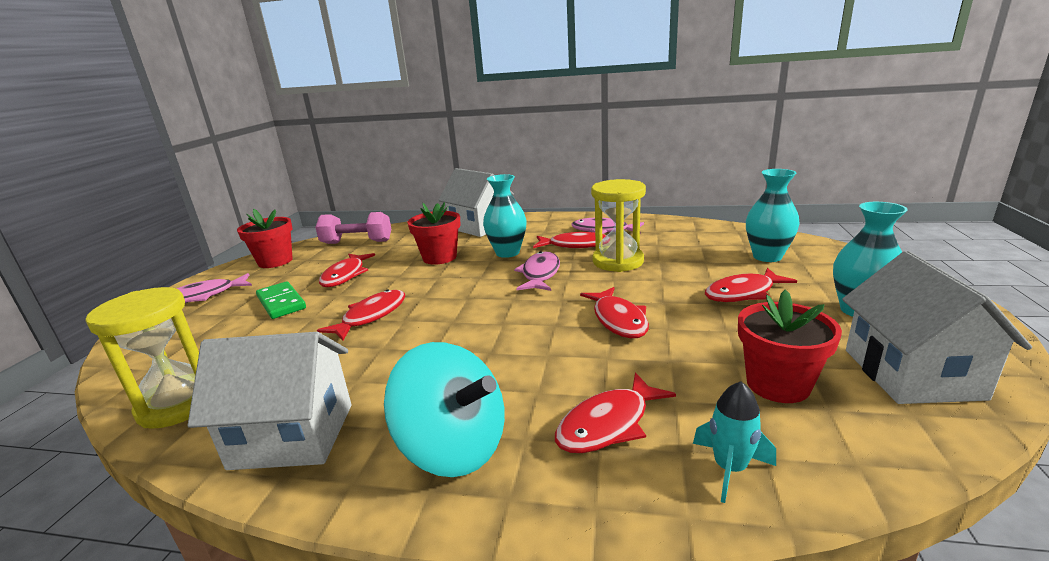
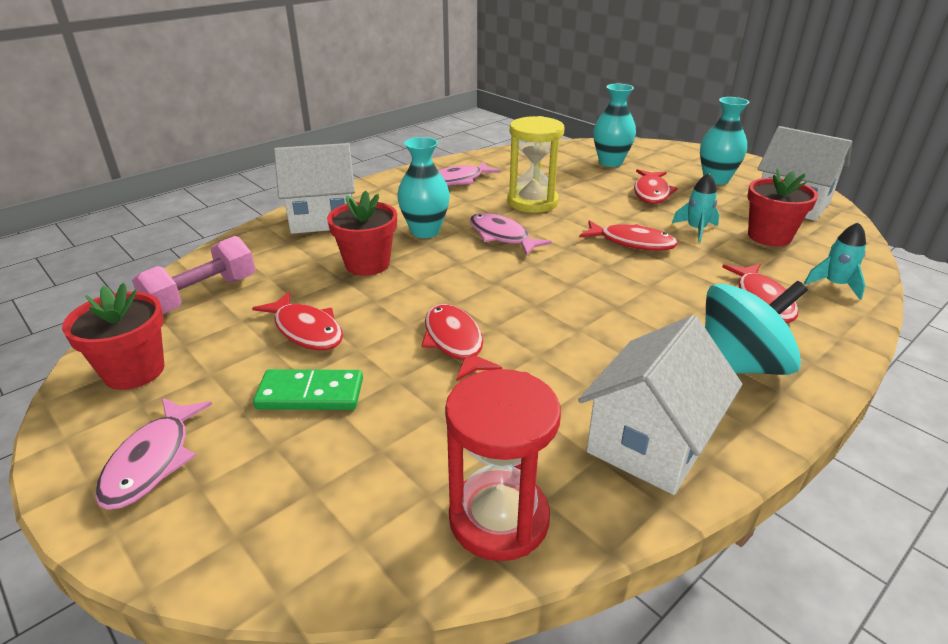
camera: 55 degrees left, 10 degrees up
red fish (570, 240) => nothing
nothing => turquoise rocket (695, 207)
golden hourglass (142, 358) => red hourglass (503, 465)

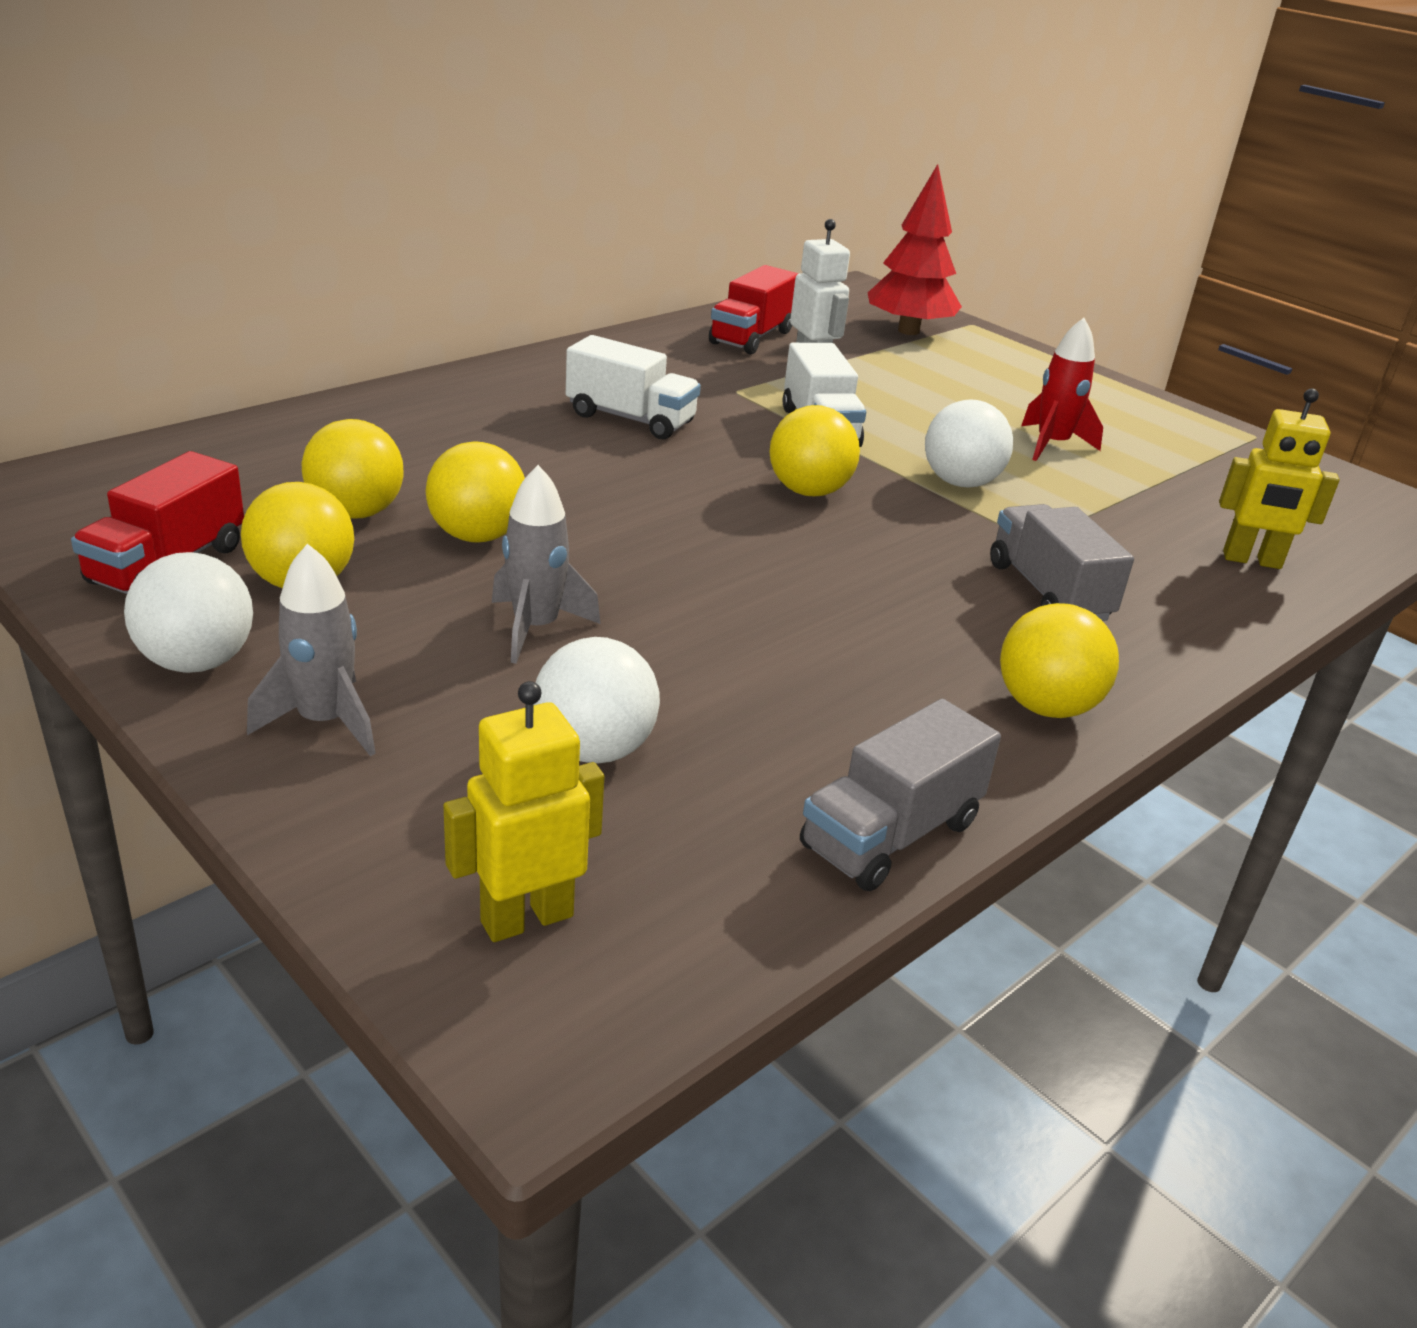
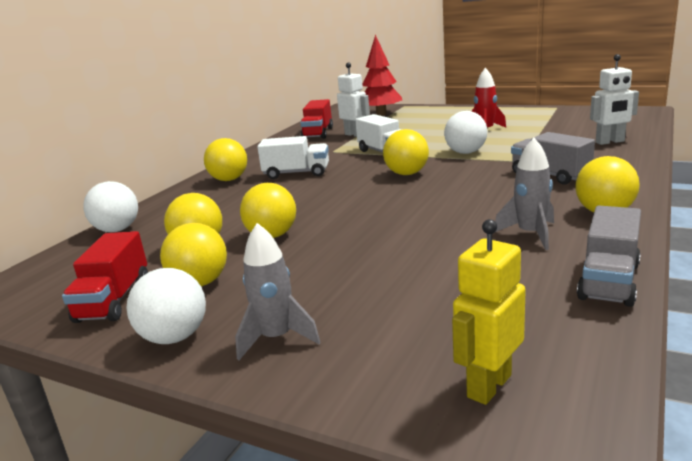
camera: 15 degrees left, 10 degrees down
nothing => golden play ball (225, 159)
grey rocket (546, 564) => grey rocket (524, 194), relocated
snow-white play ball (596, 700) => snow-white play ball (110, 206), relocated
golden robot (1279, 479) => snow-white robot (614, 99)

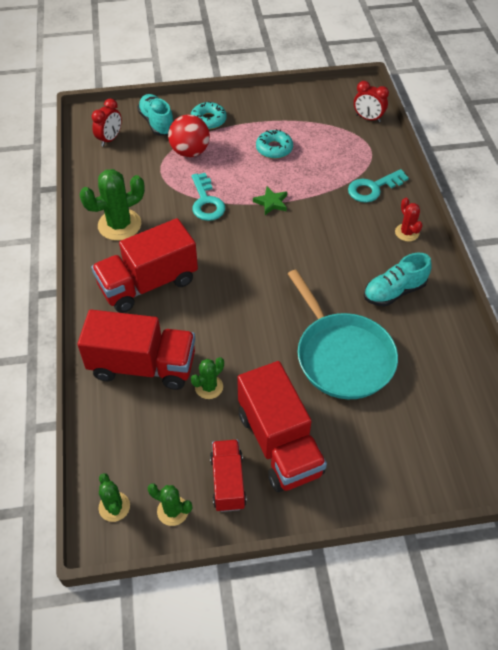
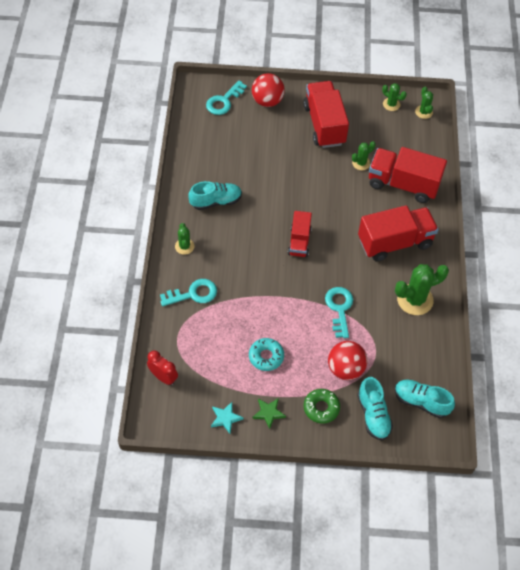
camera: 170 degrees left, 5 degrees up
turquoise pan (343, 334) => nothing
nothing => turquoise door key (226, 98)
nothing => turquoise star shape (227, 418)
nothing => red play ball (268, 90)
red truck (228, 476) => red truck (300, 234), relocated
green star shape (270, 201) => green star shape (269, 413), relocated
red clock (107, 123) => turquoise lace-up shoe (425, 398)
turquoise glazed donut (208, 115) => green glazed donut (322, 406)
red saguaro cactus (409, 220) => green saguaro cactus (185, 239)

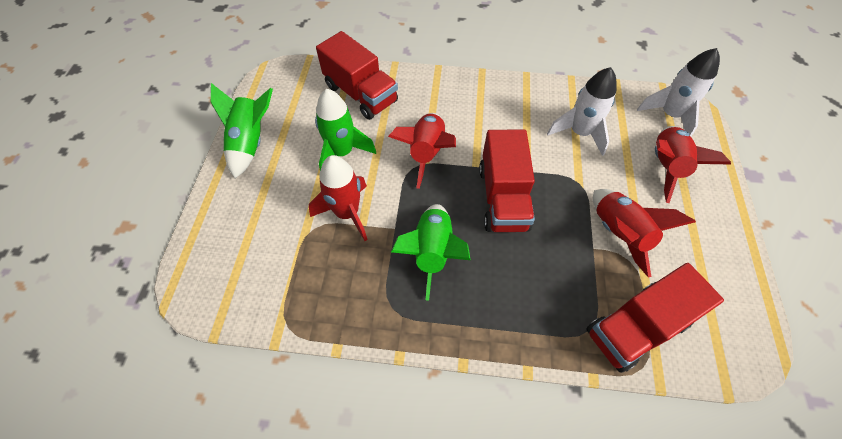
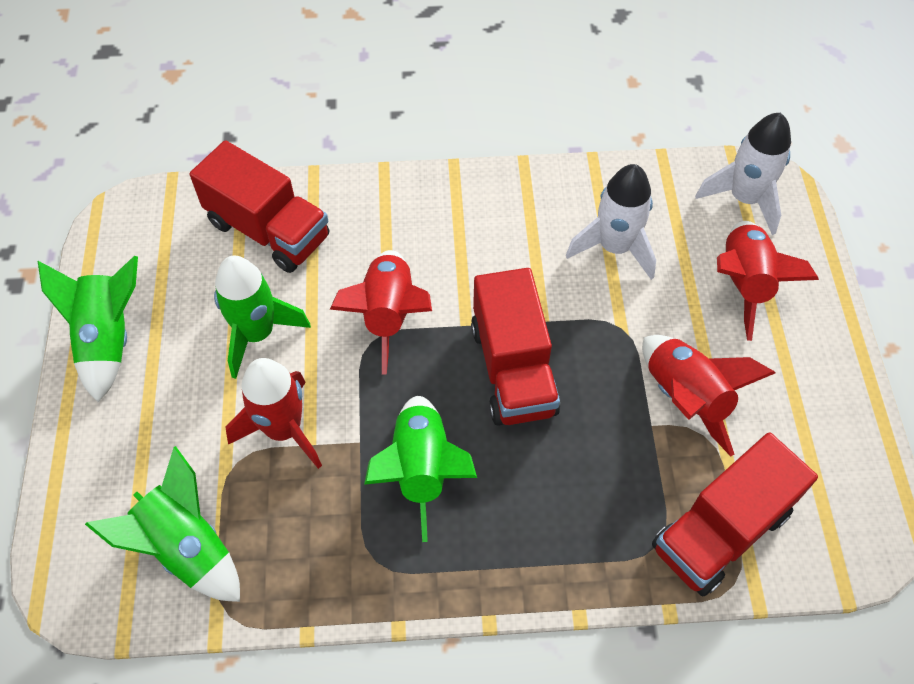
camera: 10 degrees left, 0 degrees up
nothing => green rocket (162, 524)

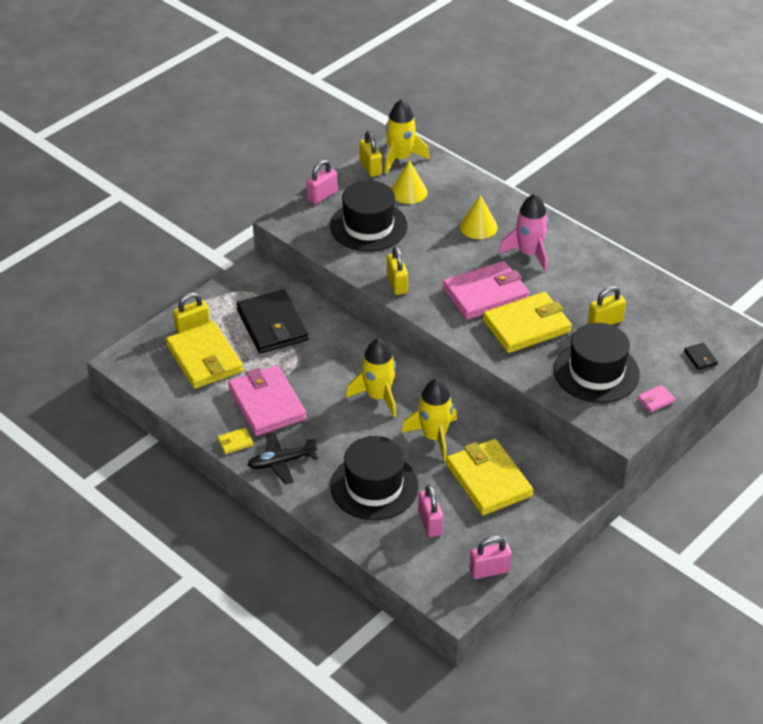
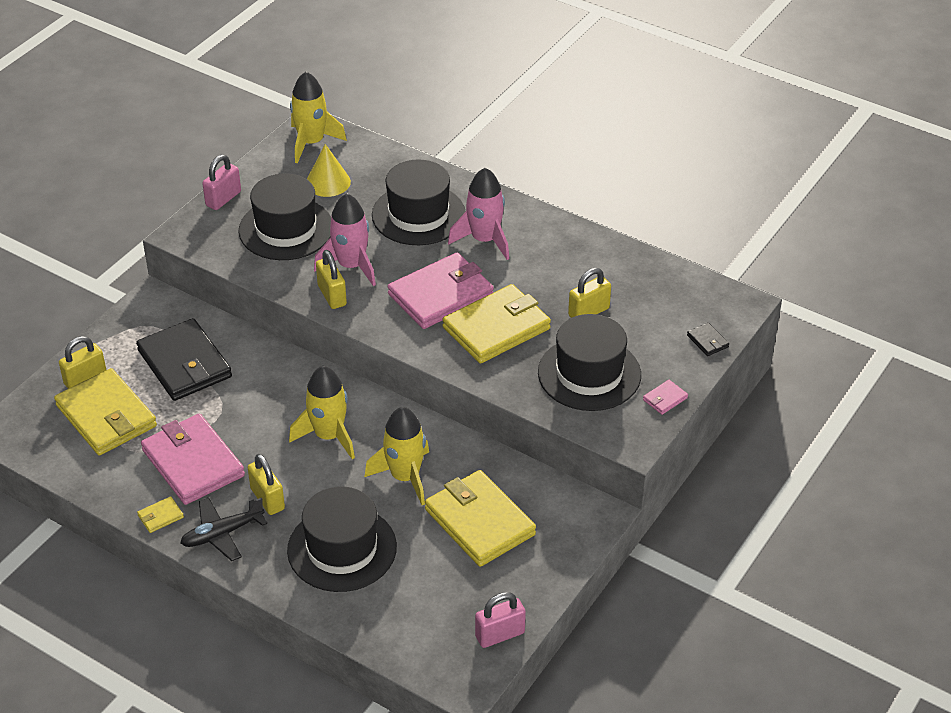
camera: 10 degrees left, 0 degrees up
rosy lock (430, 511) => nothing
nothing => rosy rocket (345, 239)
golden lock (370, 154) => golden lock (266, 484), relocated
golden cone shape (479, 217) => ebony hat (419, 202)

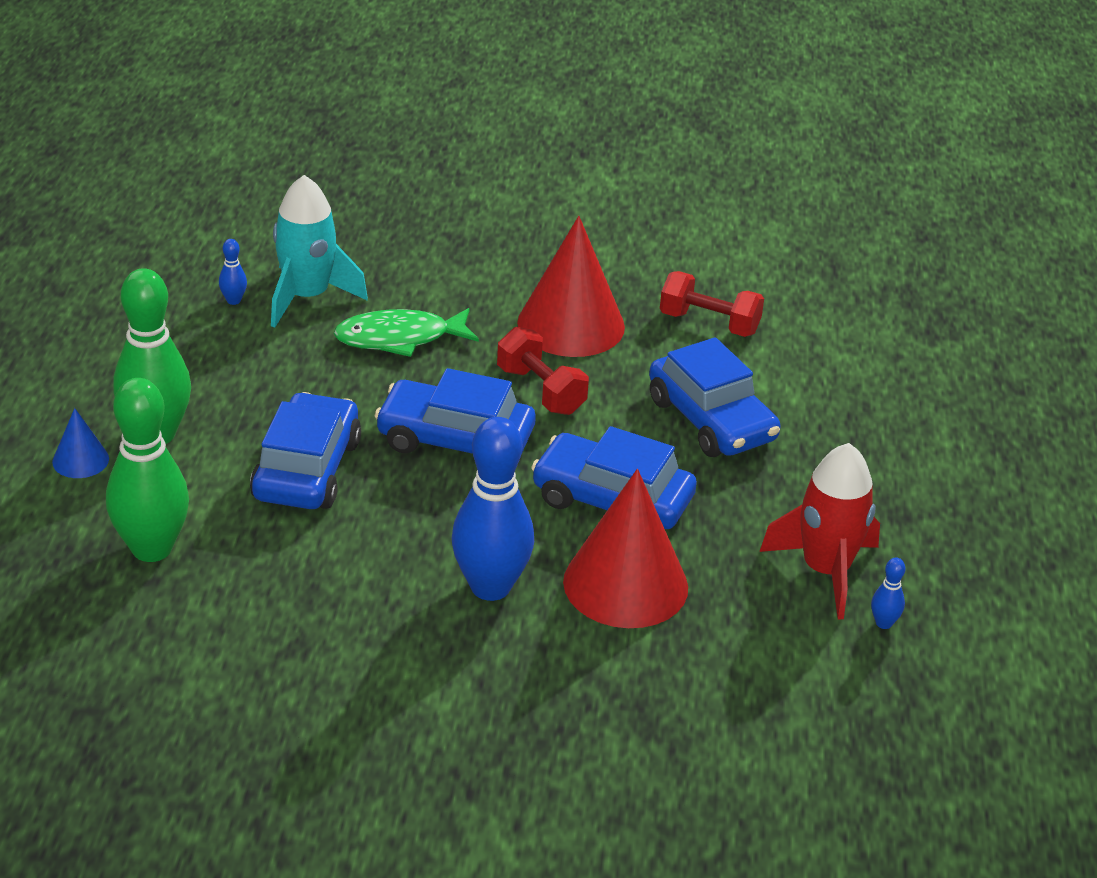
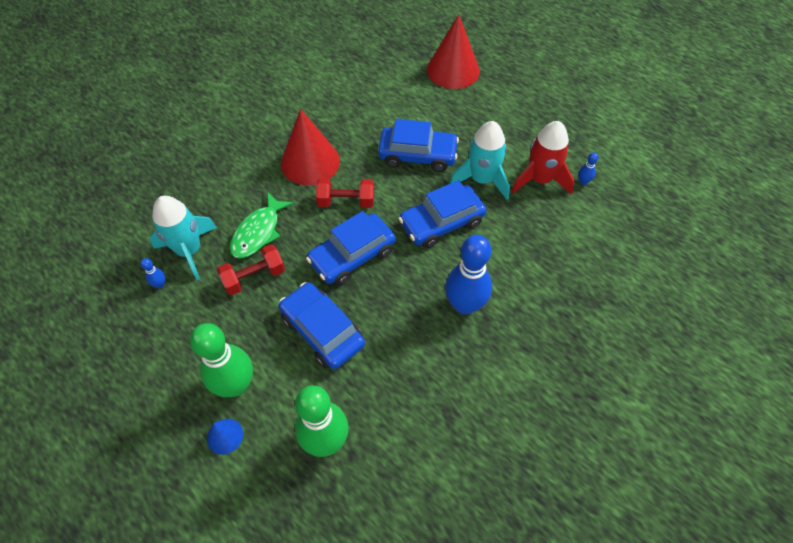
camera: 50 degrees left, 20 degrees up
nothing => turquoise rocket (480, 160)
red cone shape (625, 548) => red cone shape (453, 52), relocated
red free weight (712, 304) => red free weight (251, 269), relocated

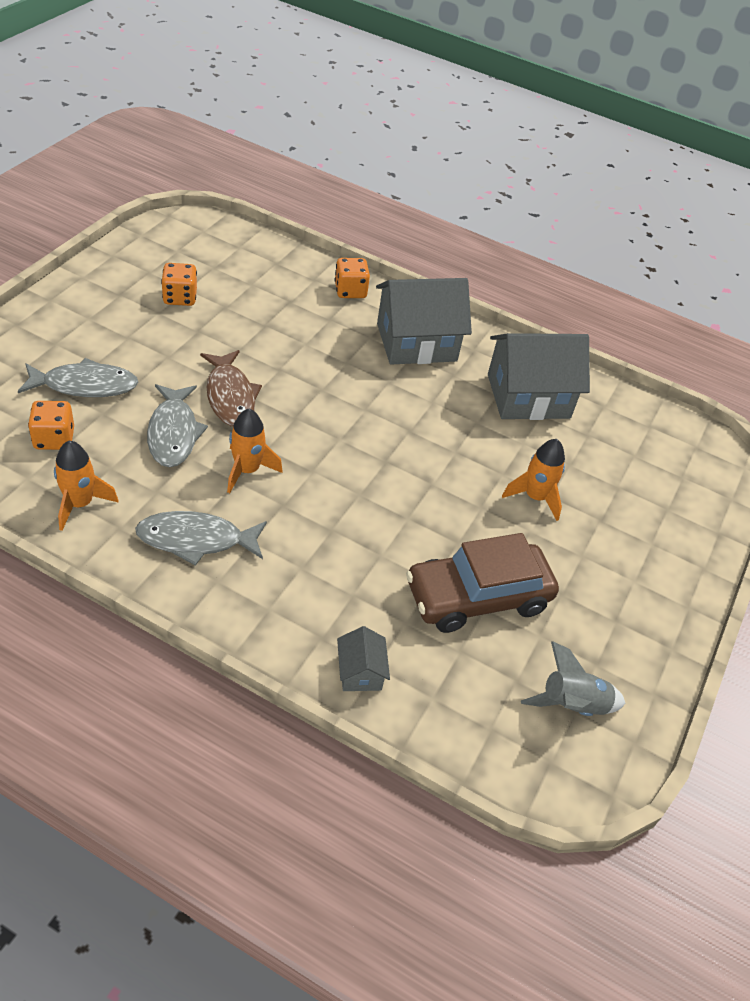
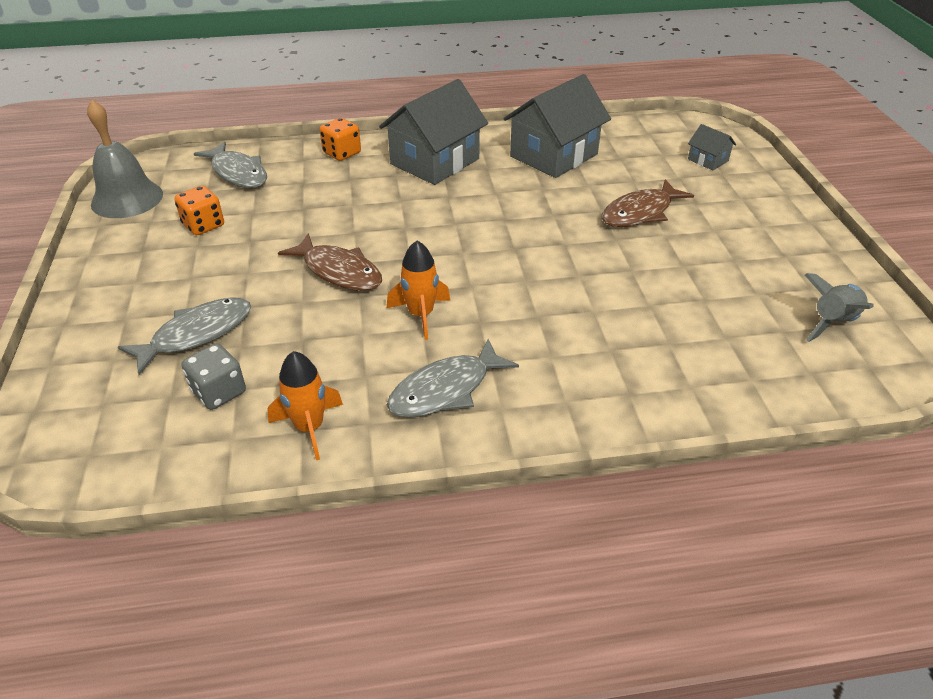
camera: 30 degrees left, 5 degrees down
brown car (482, 583) => nothing
nothing => grey school bell (125, 159)
grey fish (177, 425) => grey fish (230, 165), relocated
grey house (363, 658) => grey house (712, 147), relocated
orange rocket (533, 480) => brown fish (648, 203)
orange game die (51, 425) => grey game die (214, 376)

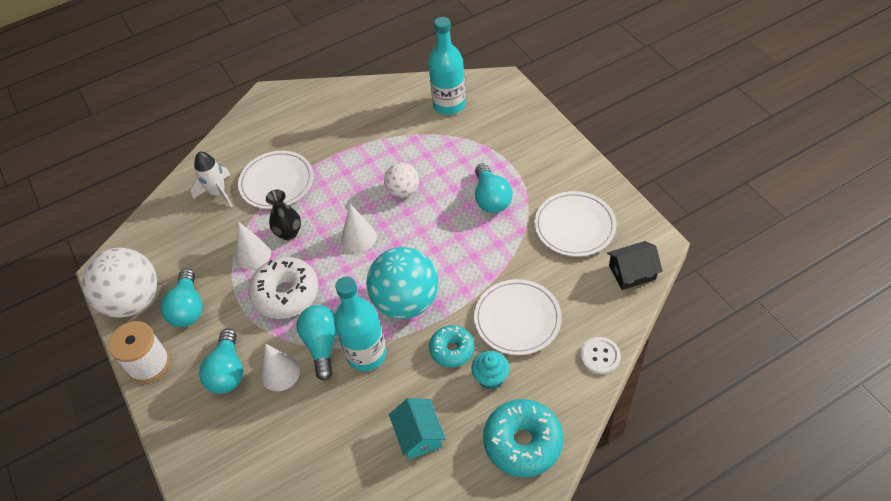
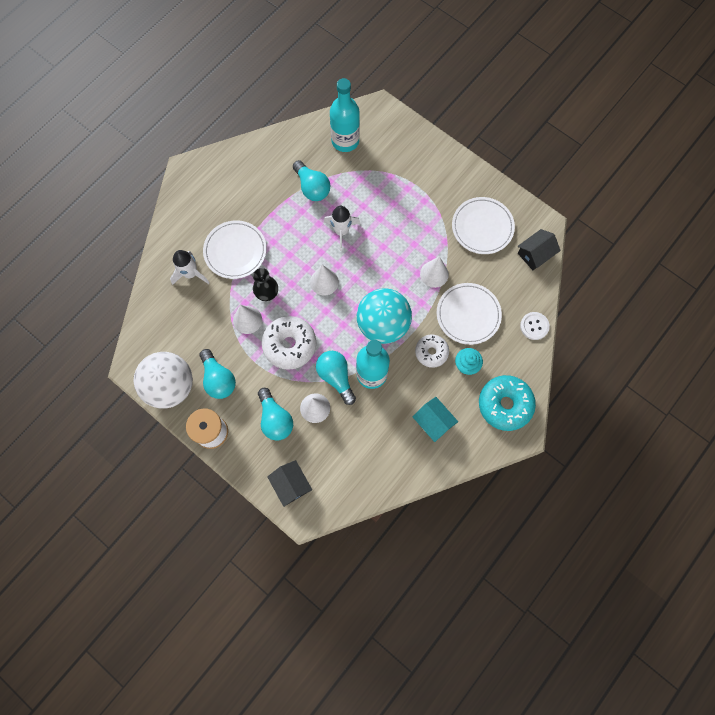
camera: 25 degrees left, 20 degrees up
nothing => ebony house (289, 483)
nothing => snow-white cone shape (434, 272)
turquoise lightbulb (493, 188) => turquoise lightbulb (311, 180), relocated
snow-white play ball (401, 180) => snow-white rocket (342, 228)
turquoise glazed donut (452, 346) => snow-white glazed donut (432, 351)

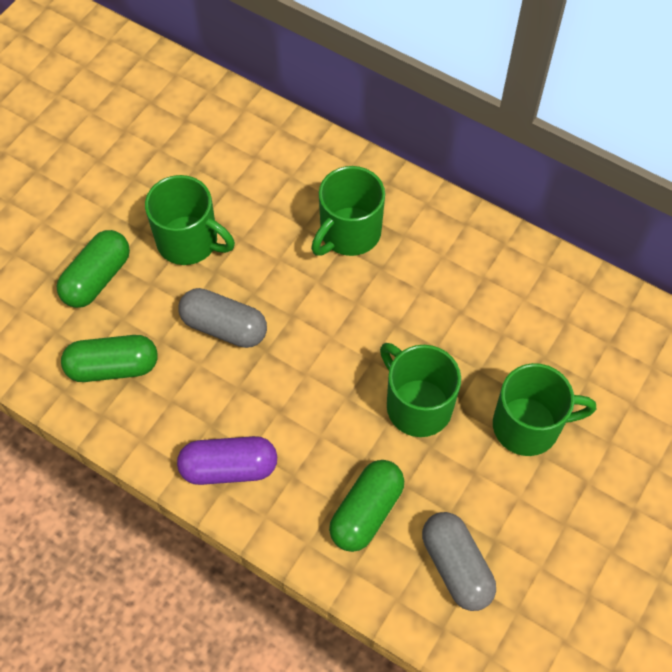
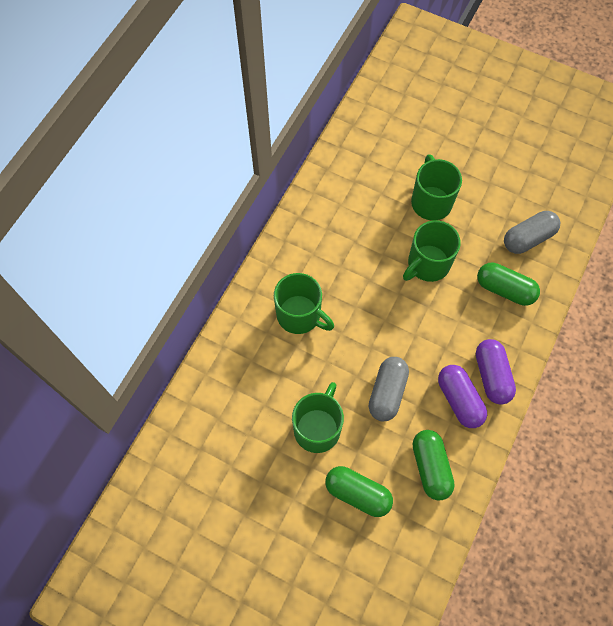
camera: 95 degrees left, 5 degrees up
nothing => violet capsule (462, 396)

